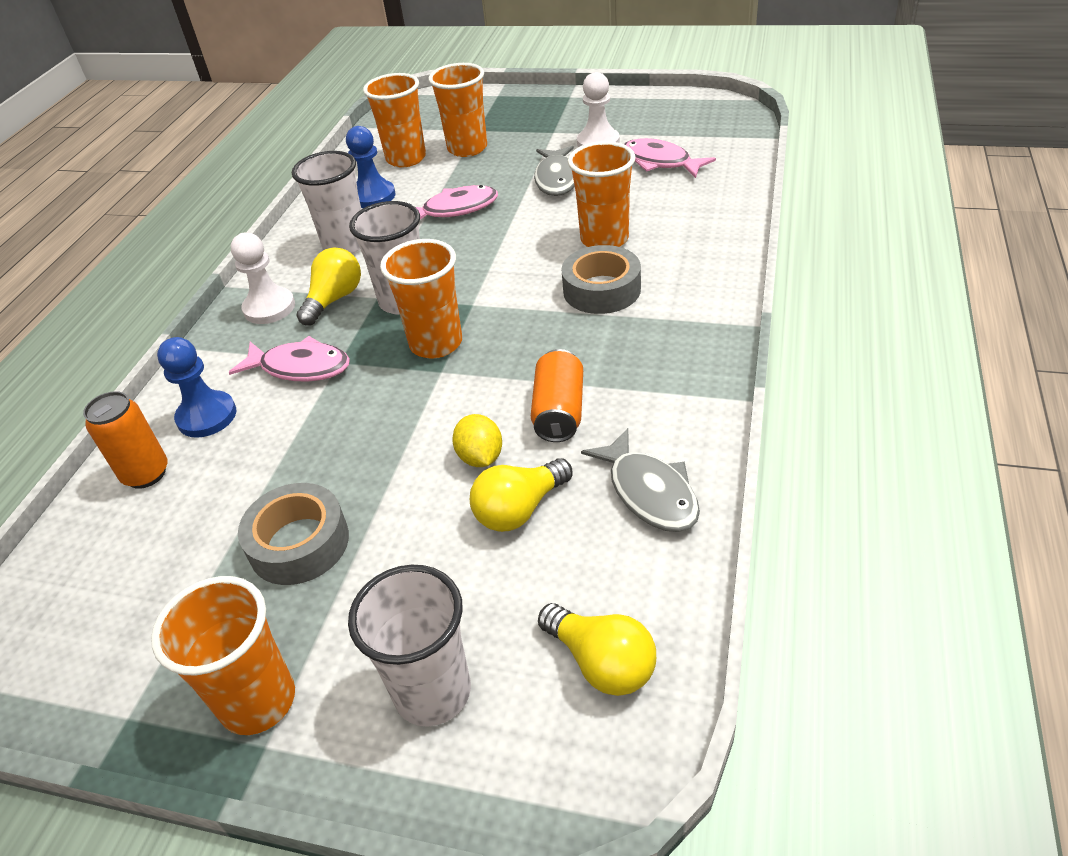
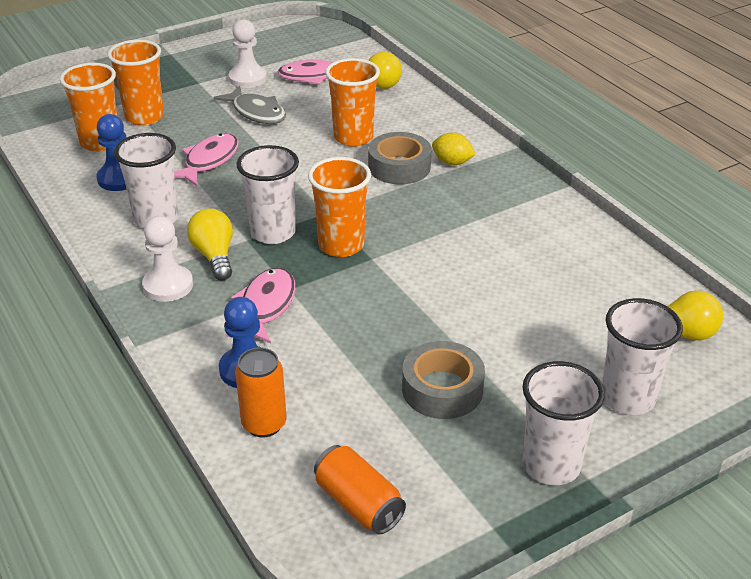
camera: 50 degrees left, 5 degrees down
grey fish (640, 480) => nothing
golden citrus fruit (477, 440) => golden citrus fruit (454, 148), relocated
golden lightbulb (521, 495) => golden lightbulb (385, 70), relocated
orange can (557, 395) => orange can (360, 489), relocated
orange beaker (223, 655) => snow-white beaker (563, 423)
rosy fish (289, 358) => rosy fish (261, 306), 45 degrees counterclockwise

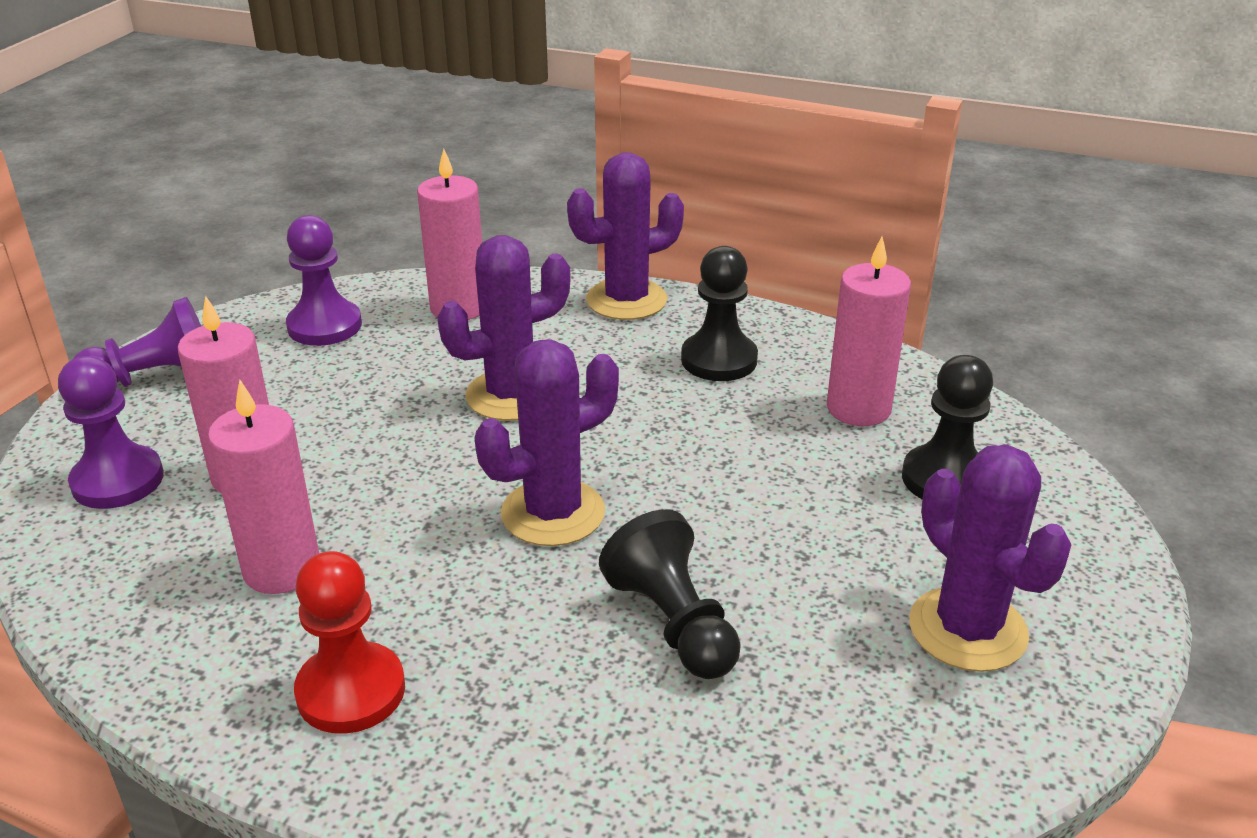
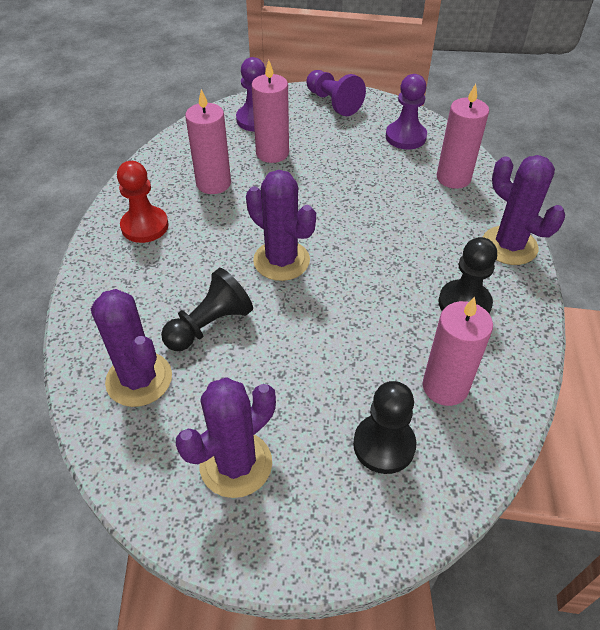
camera: 75 degrees right, 15 degrees up
violet saguaro cactus (504, 328) => violet saguaro cactus (131, 348), relocated

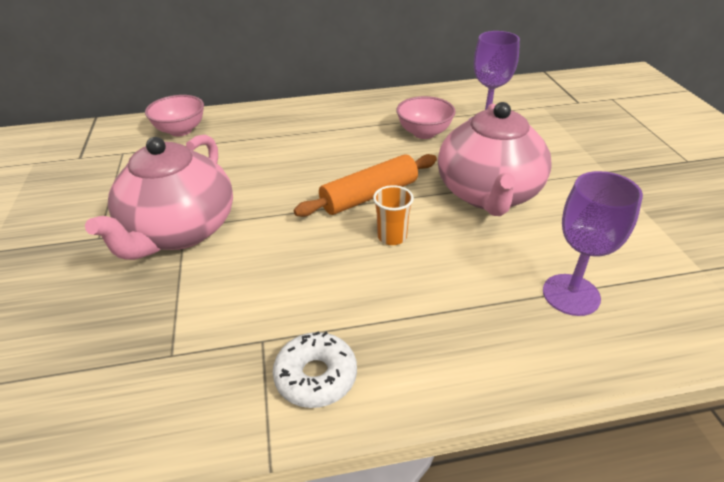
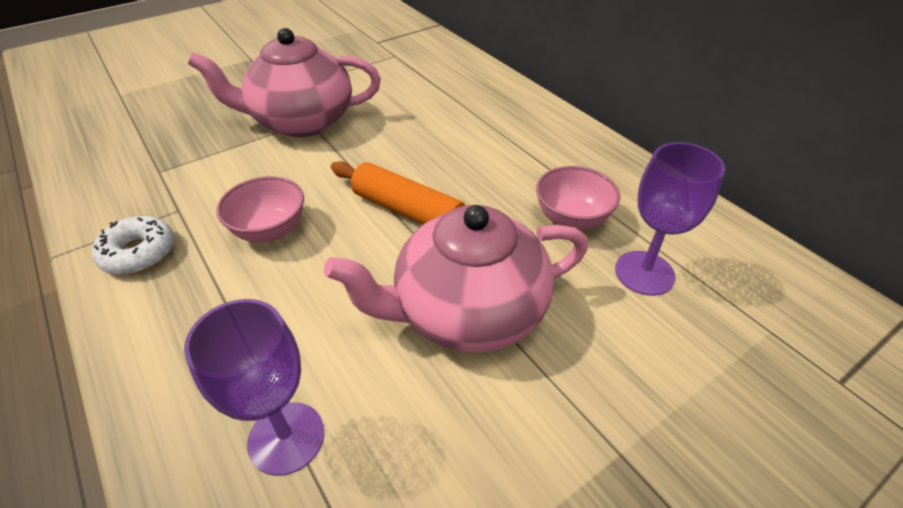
camera: 65 degrees right, 5 degrees up
orange beaker (393, 215) => nothing
rosy serving bowl (174, 115) => rosy serving bowl (260, 209), relocated

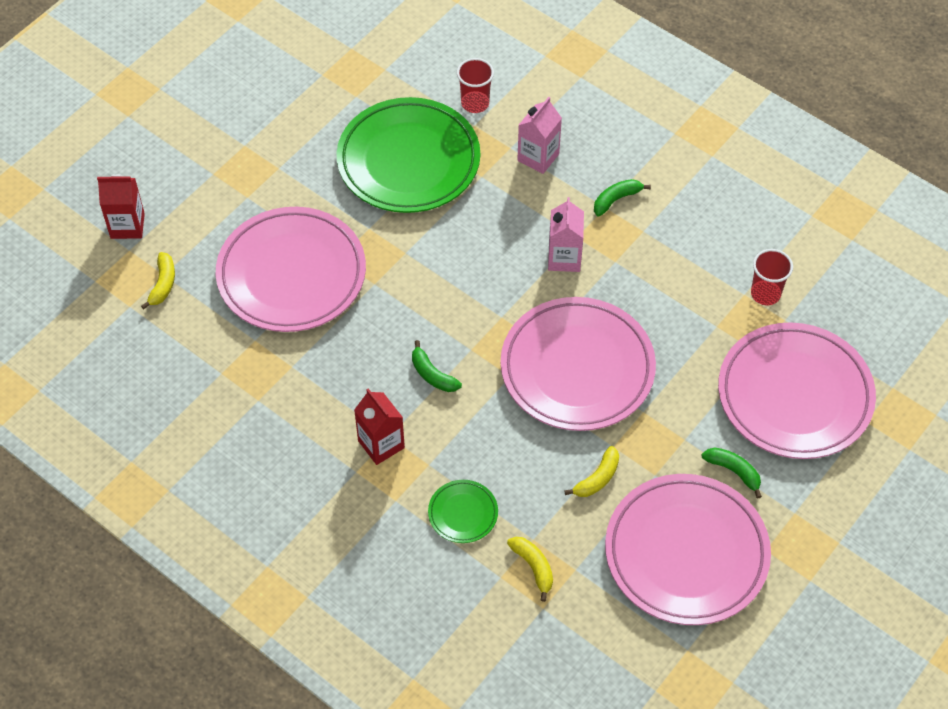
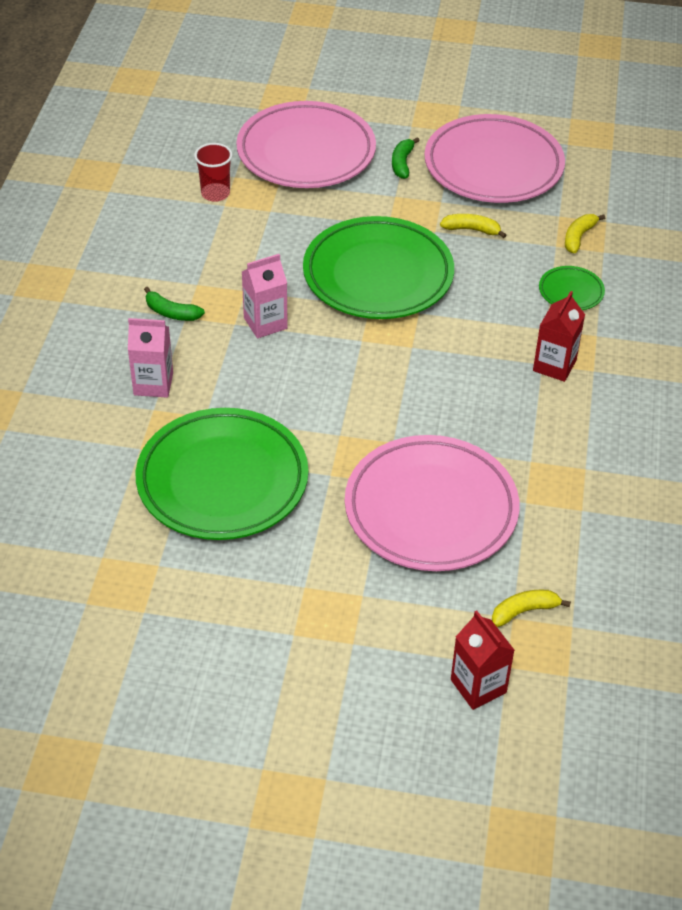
camera: 120 degrees left, 10 degrees down
green toy banana (437, 366) => nothing
red beaker (475, 85) => nothing
rosy dinner plate (578, 364) => green dinner plate (378, 267)

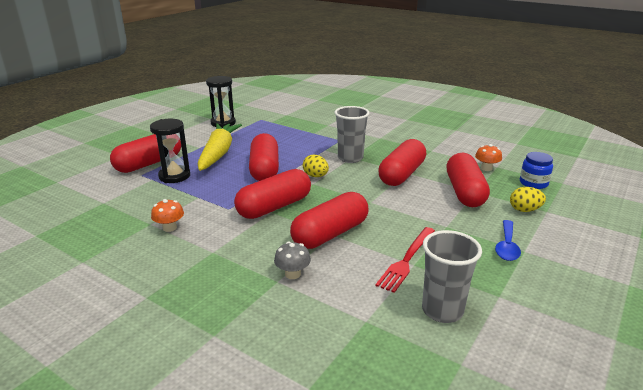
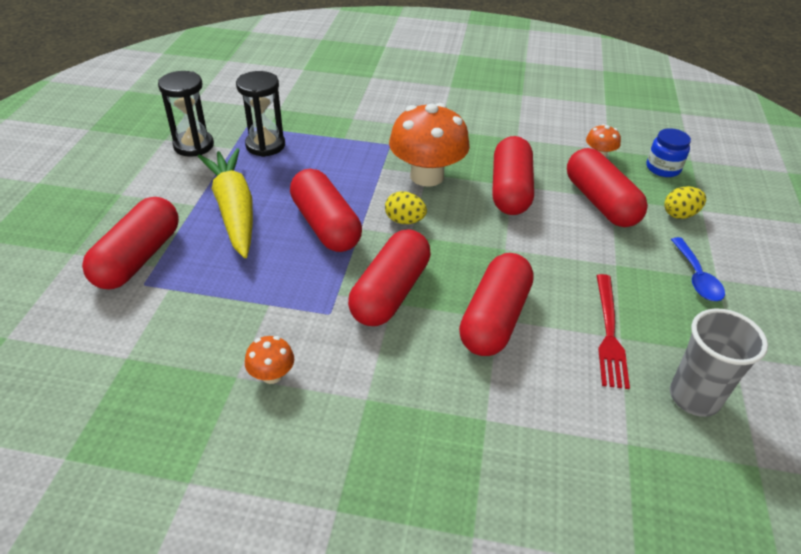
camera: 25 degrees left, 15 degrees up
grey fungus (292, 260) => nothing
ebony hourglass (170, 151) => ebony hourglass (260, 114), relocated
grey beaker (352, 134) => orange fungus (429, 145)

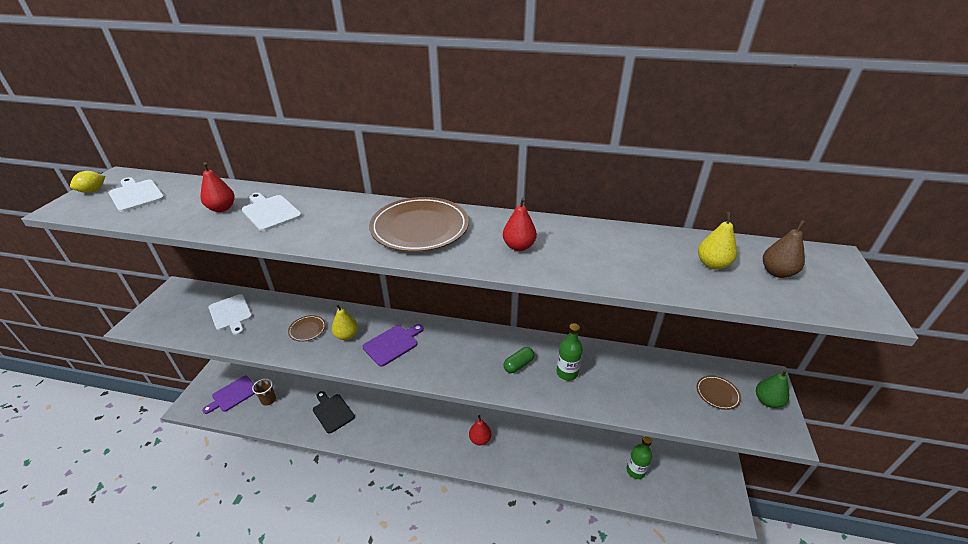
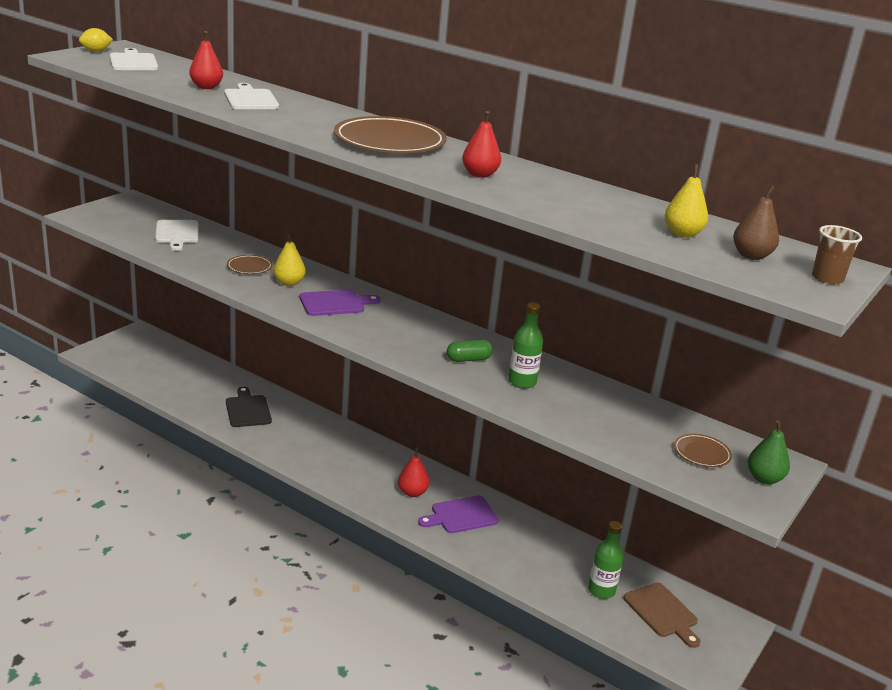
camera: 20 degrees right, 10 degrees down
nothing => brown bread board (662, 615)
violet bread board (228, 395) => violet bread board (458, 514), relocated
brown beaker (264, 392) => brown beaker (837, 255), relocated

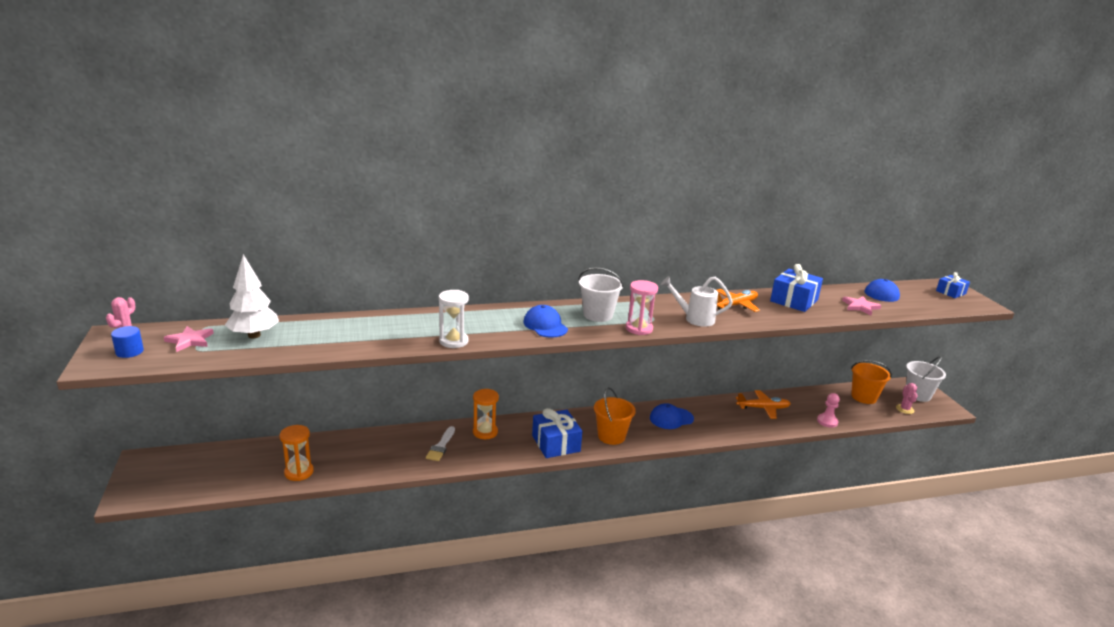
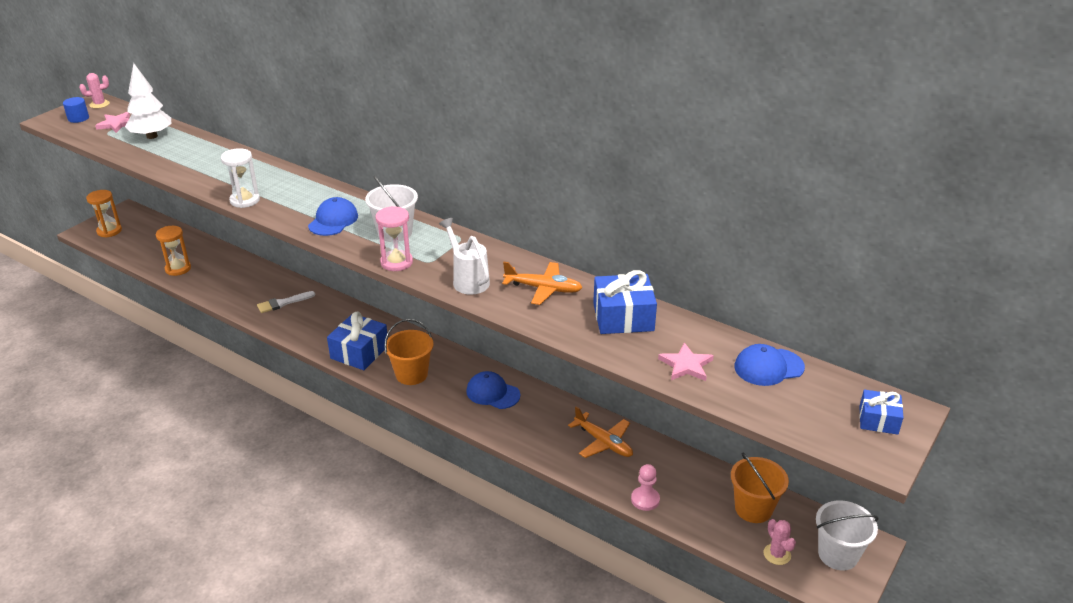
camera: 50 degrees right, 10 degrees up
orange hourglass (486, 414) => orange hourglass (104, 214), relocated
rosy saguaro cactus (907, 398) => rosy saguaro cactus (779, 542), 75 degrees counterclockwise

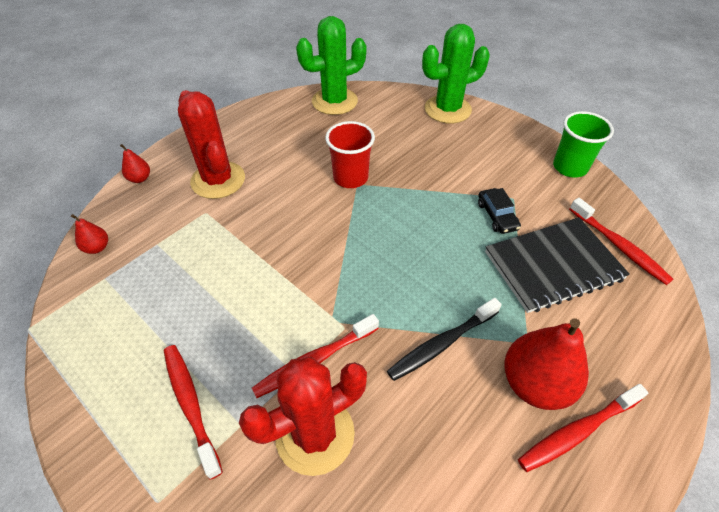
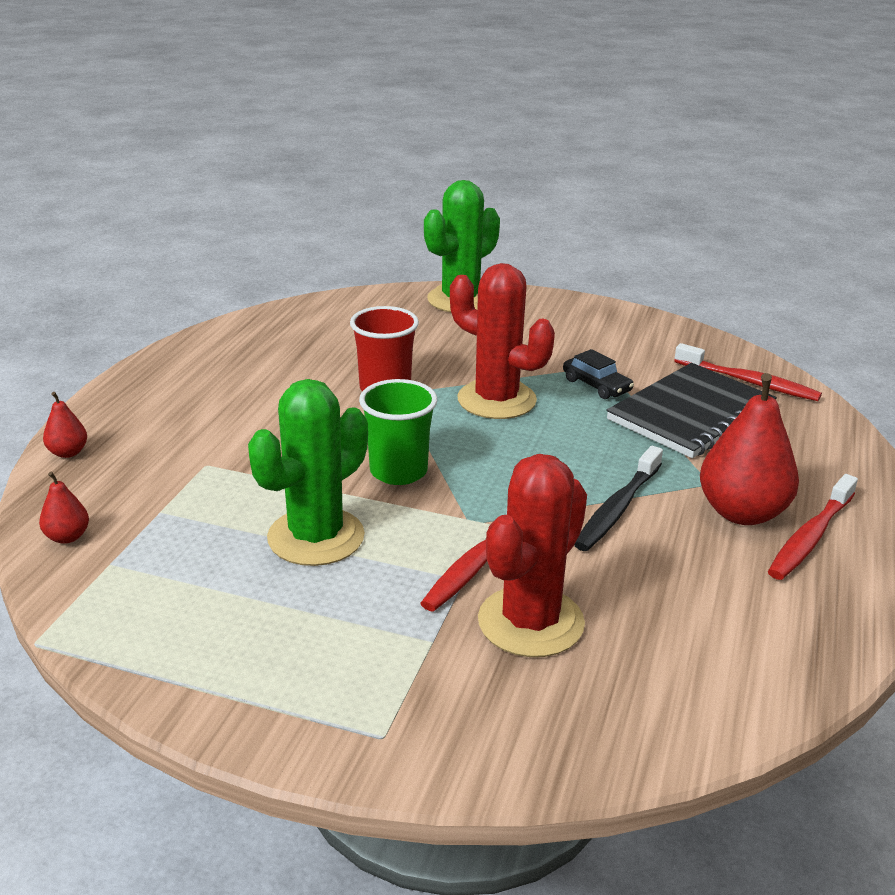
camera: 25 degrees left, 20 degrees down
red tooth brush (193, 412) => nothing
red saguaro cactus (211, 144) => red saguaro cactus (502, 341), relocated
green saguaro cactus (331, 65) => green saguaro cactus (308, 472), relocated
green beaker (583, 144) => green beaker (398, 432), relocated

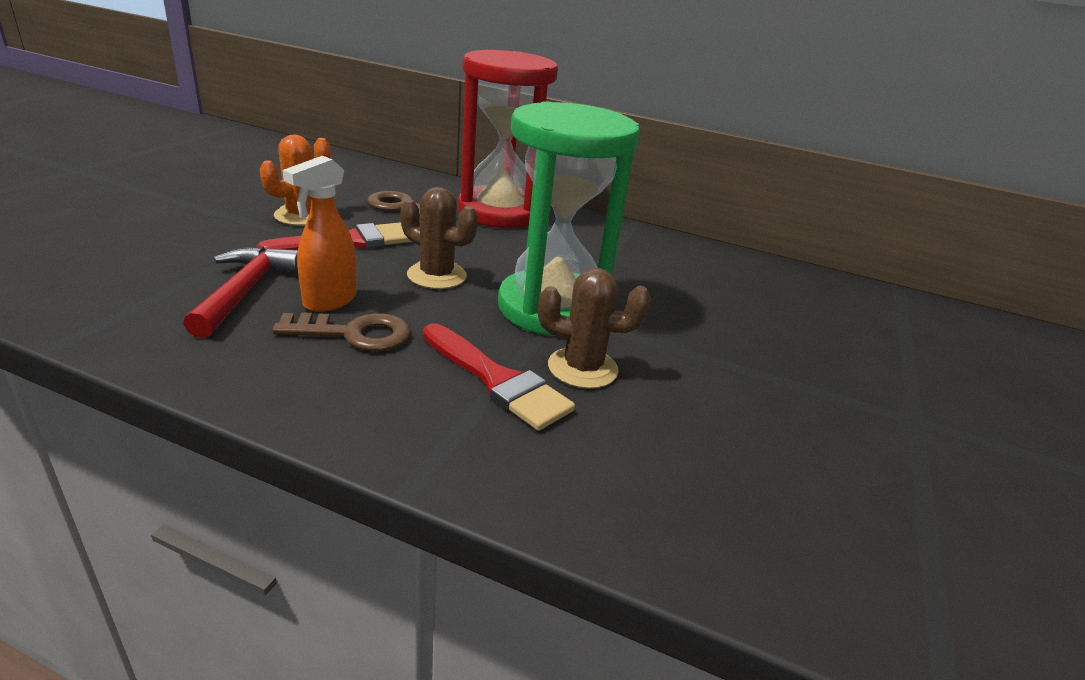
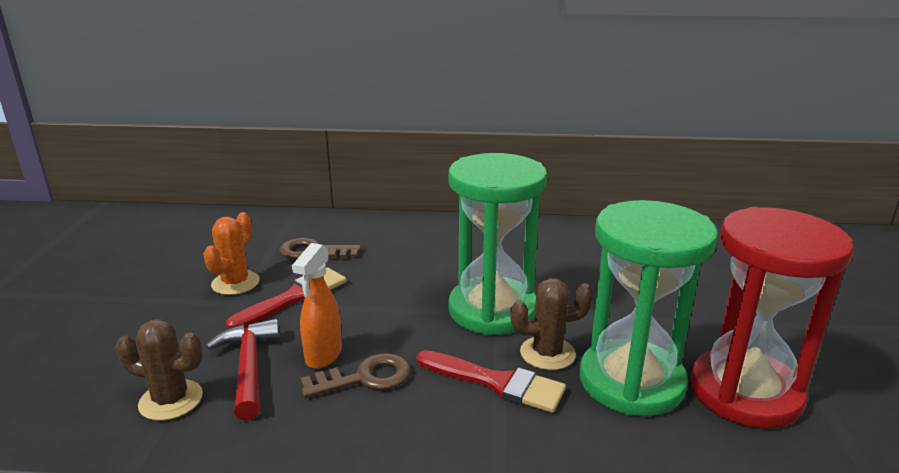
camera: 15 degrees left, 5 degrees down
nothing => green hourglass (649, 308)
brown saguaro cactus (439, 238) => brown saguaro cactus (159, 370), relocated
red hourglass (508, 139) => red hourglass (772, 318), relocated

